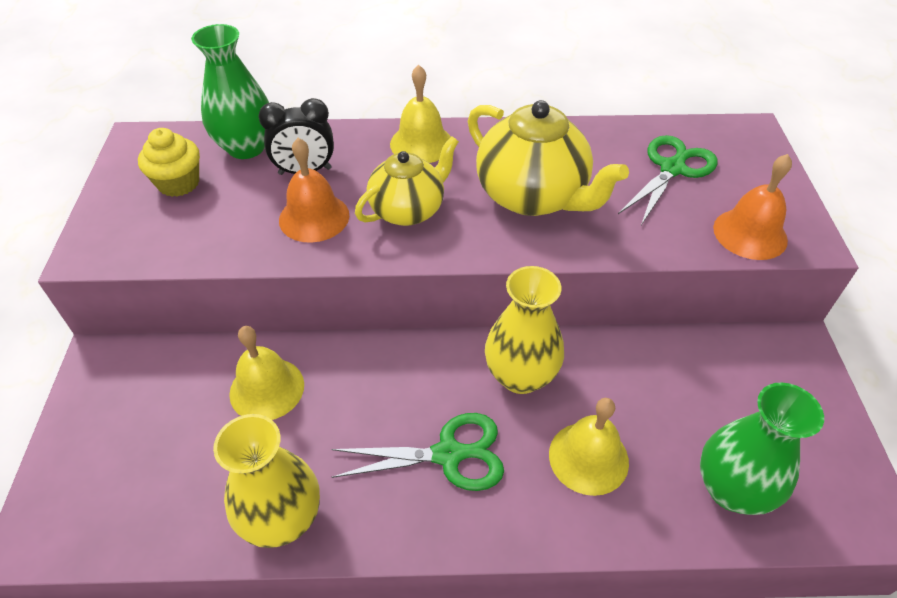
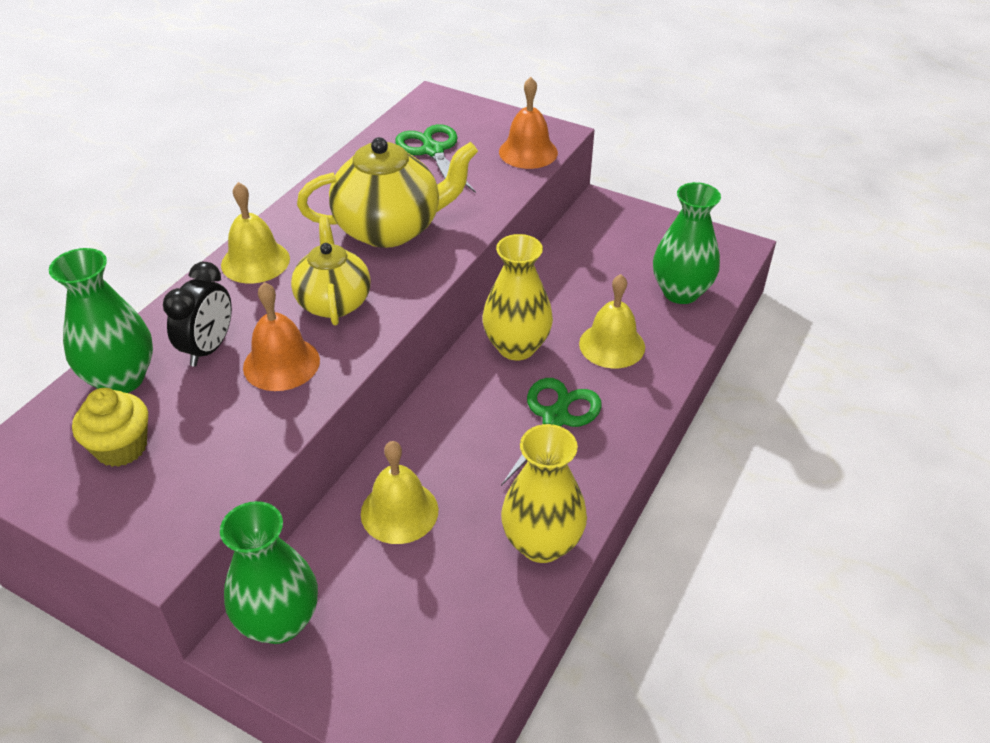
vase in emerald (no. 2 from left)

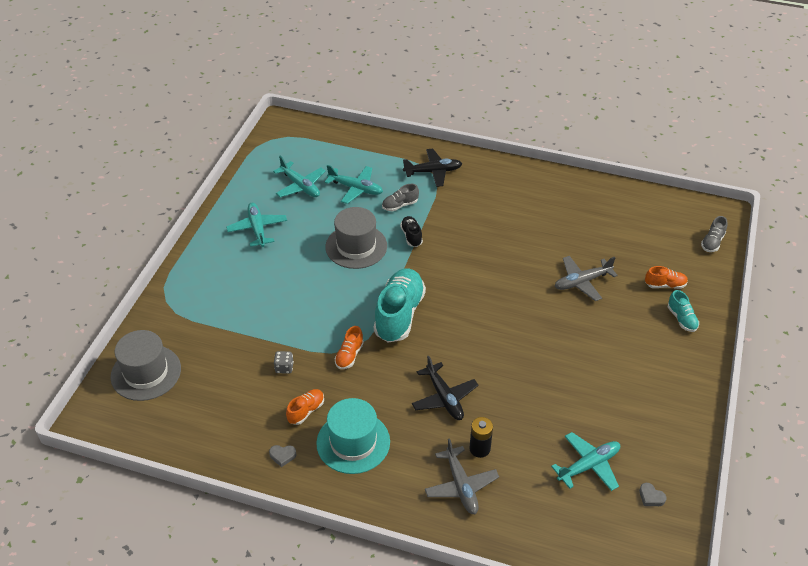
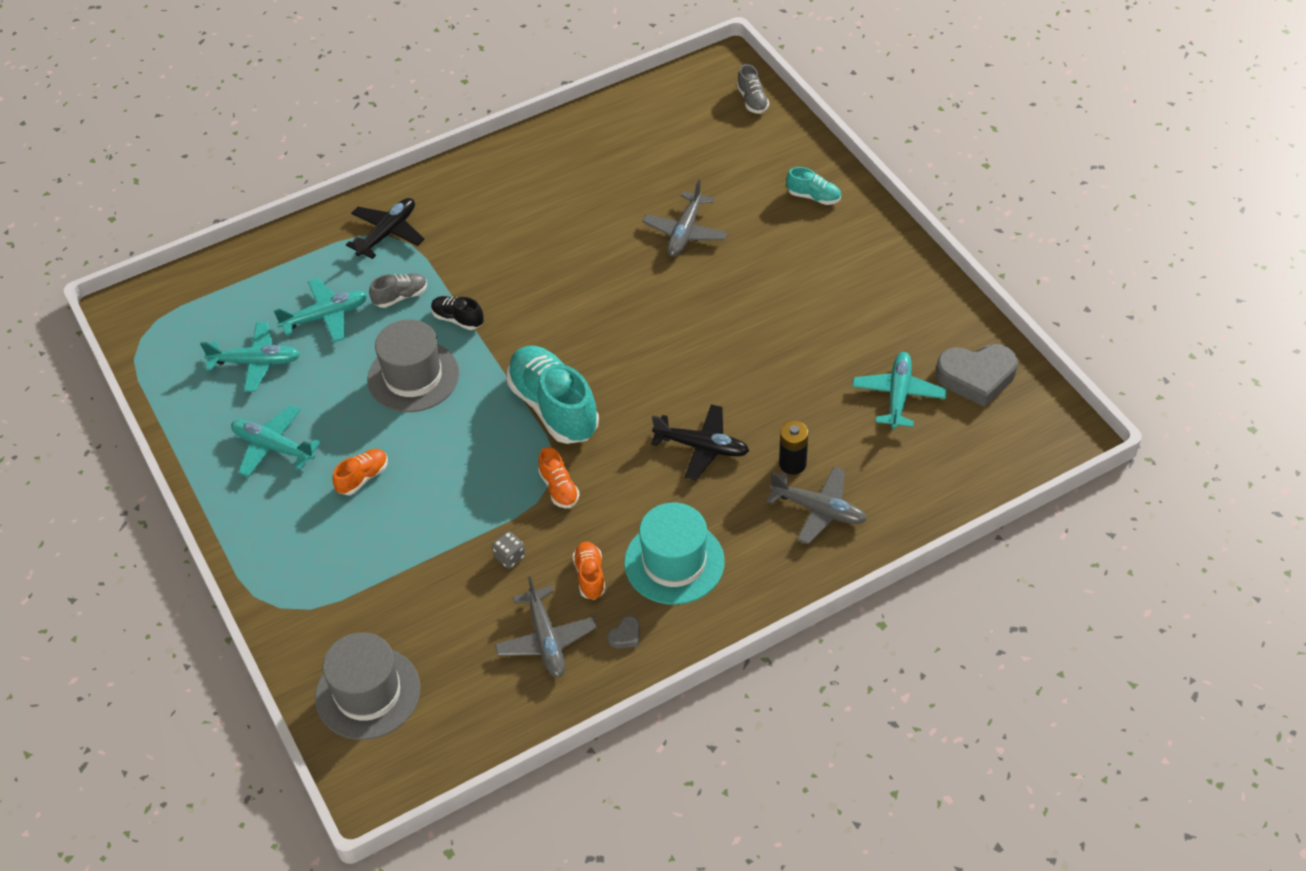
aeroplane in ash-grey (no. 1 from left); sneaker in orange (no. 1 from left); sneaker in ash-grey (no. 1 from left); heart in ash-grey (no. 2 from left)

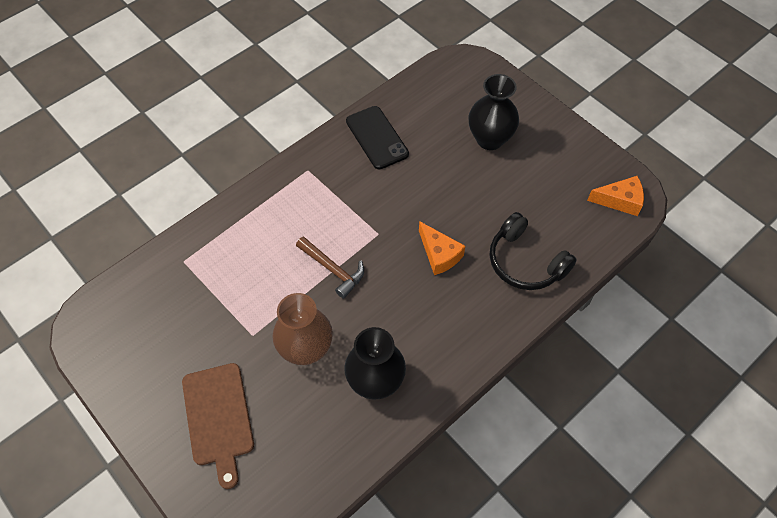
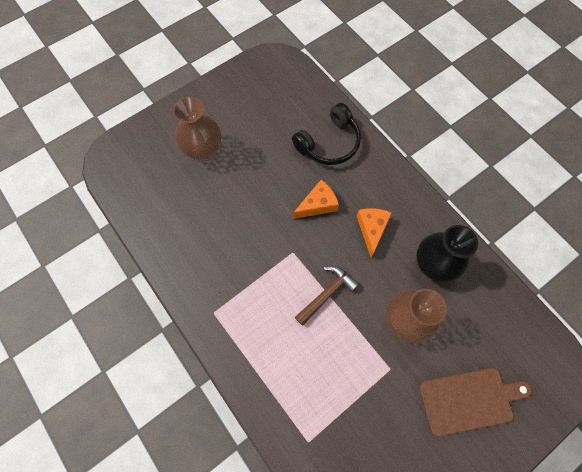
smartphone in ebony; cheese wedge in orange (no. 2 from left); vase in dark brown (no. 1 from left)

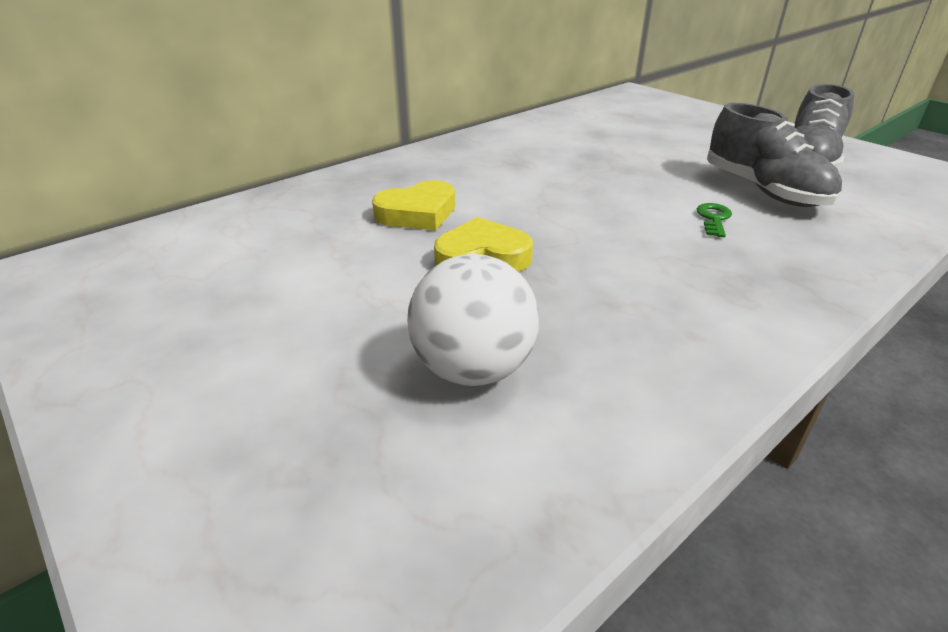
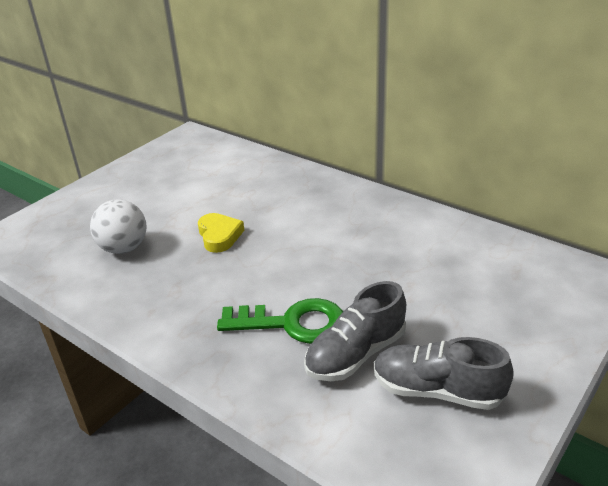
heart in bright yellow (no. 1 from left in the first image); door key in emerald

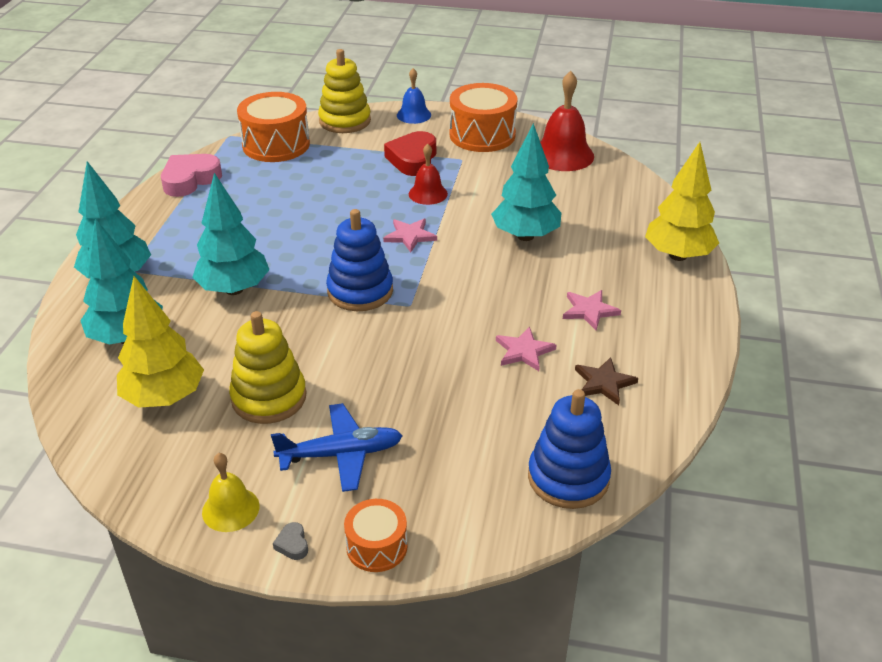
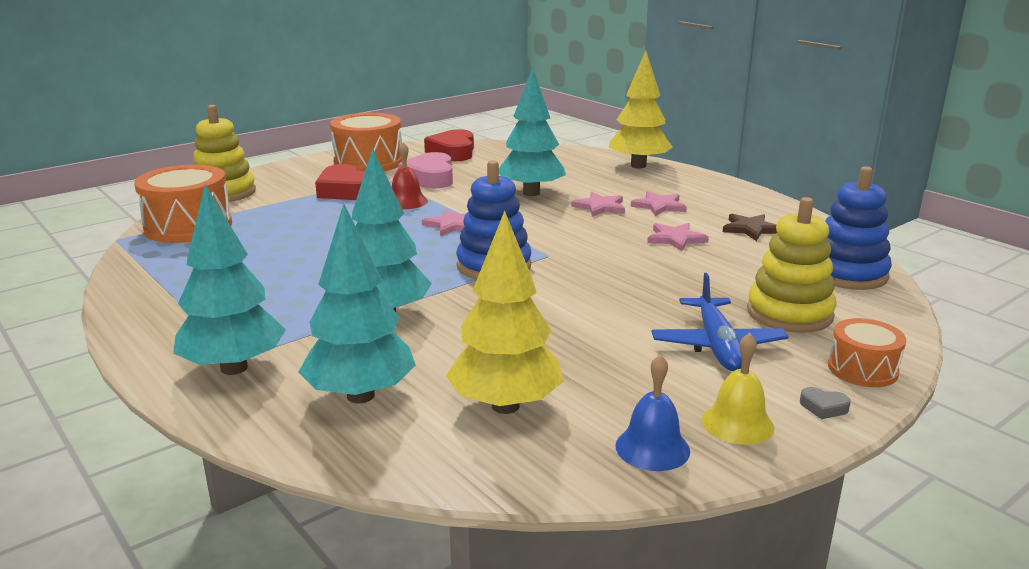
star shape in rosy (no. 2 from left); heart in rosy; stacking toy in bright yellow (no. 2 from left); bell in cobalt; heart in red (no. 2 from left); aeroplane in cobalt

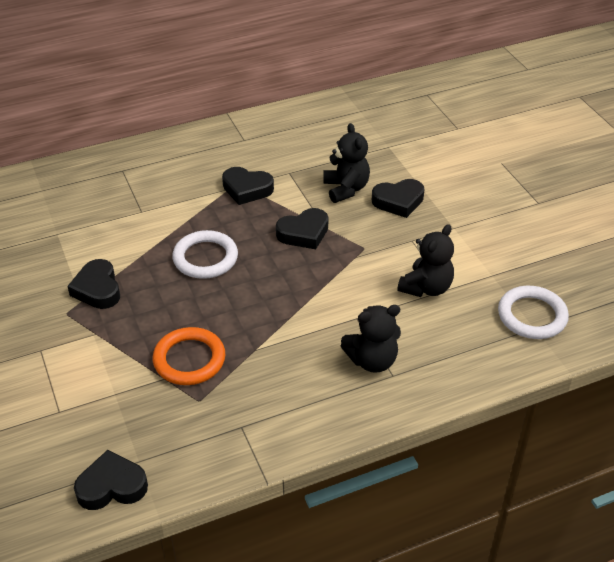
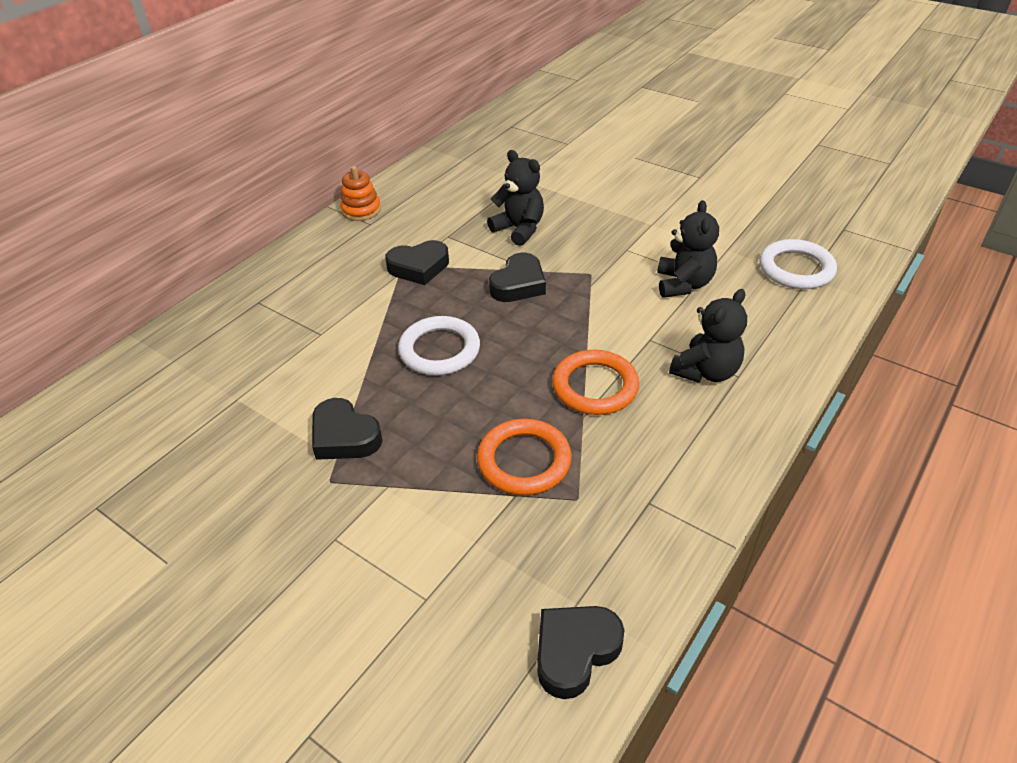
heart in ebony (no. 5 from left in the first image); stacking toy in orange; ring in orange (no. 2 from left)

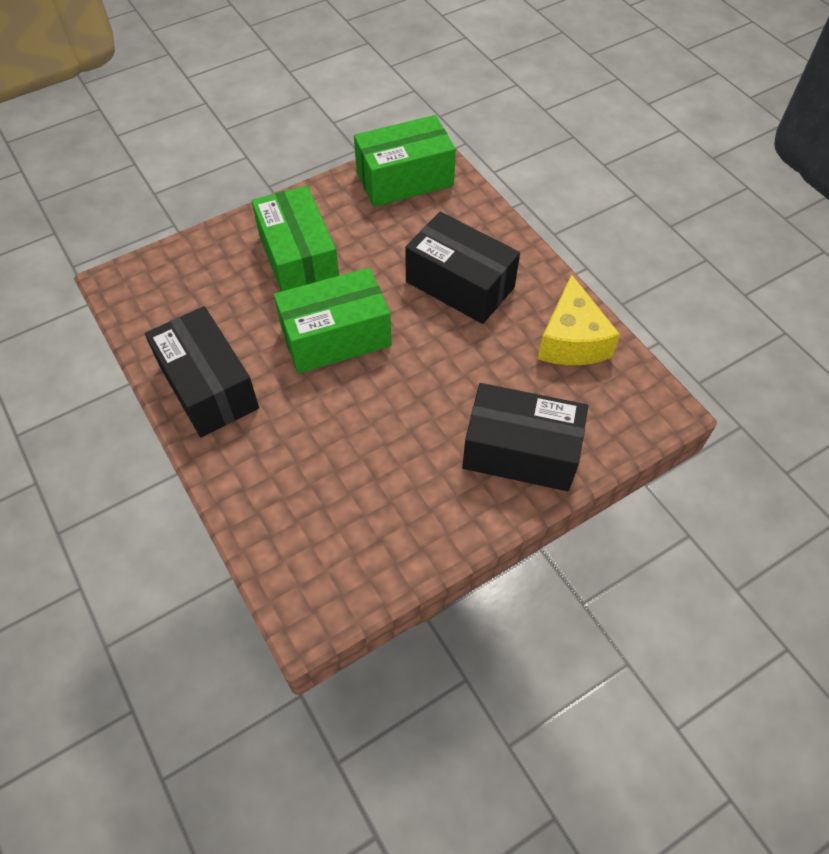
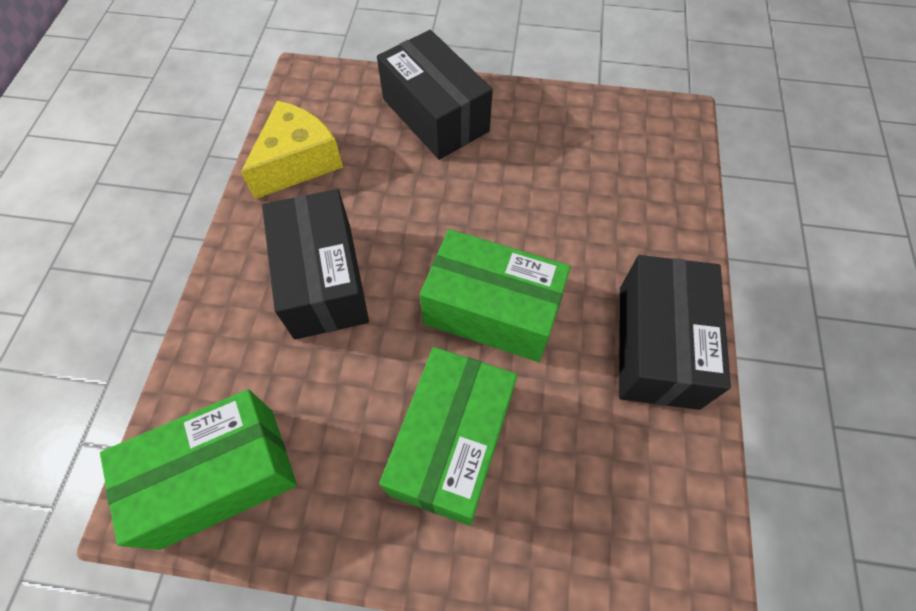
package in emerald (no. 1 from left)

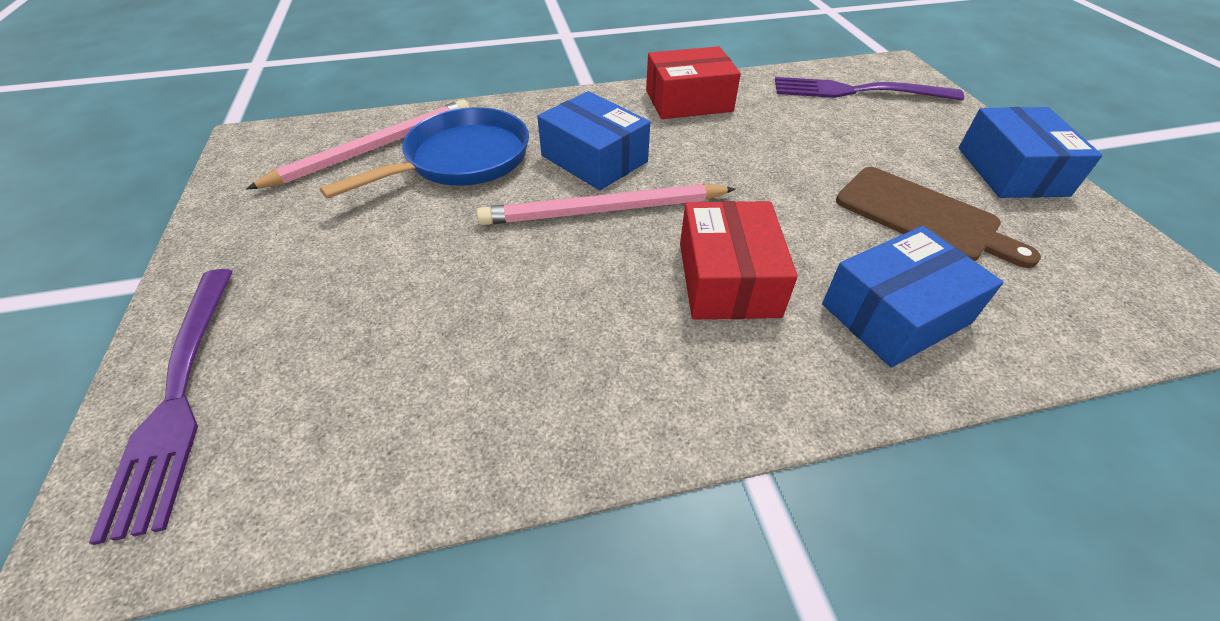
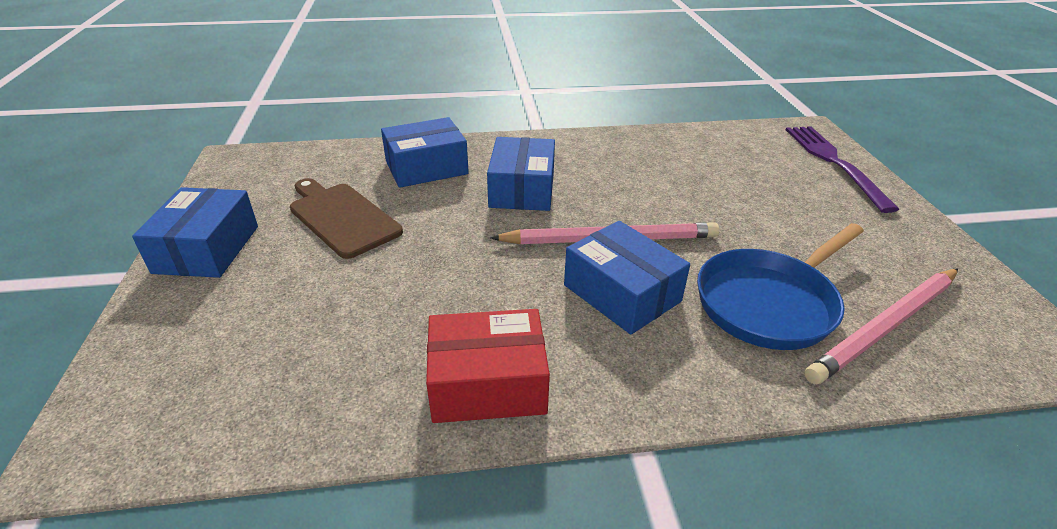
dinner fork in purple (no. 2 from left in the first image); package in cobalt (no. 3 from left)

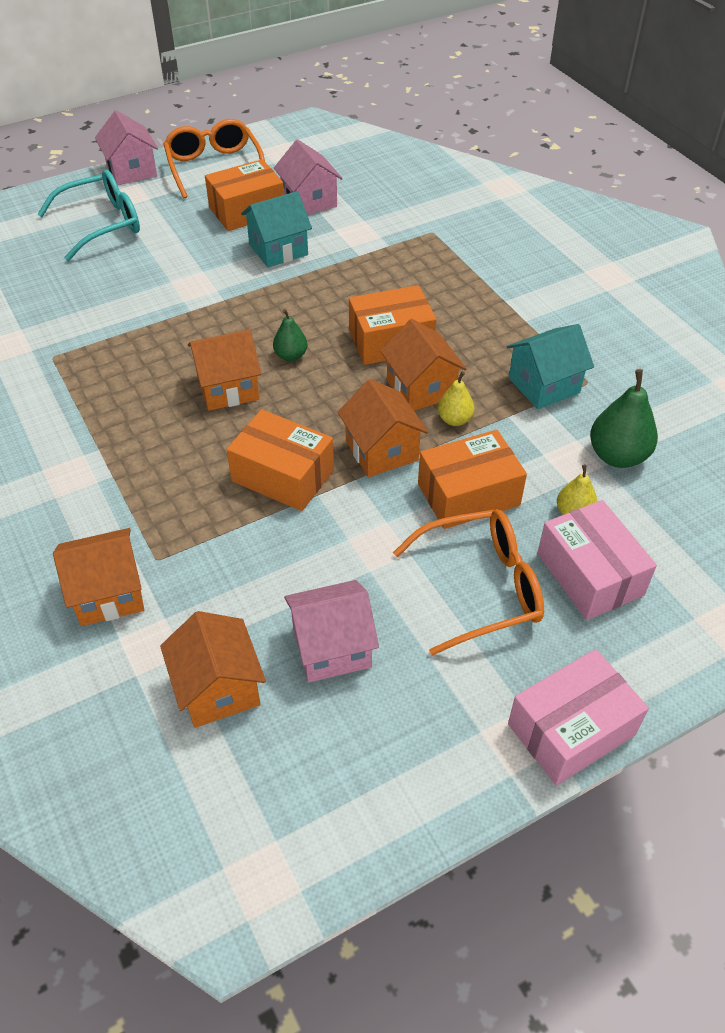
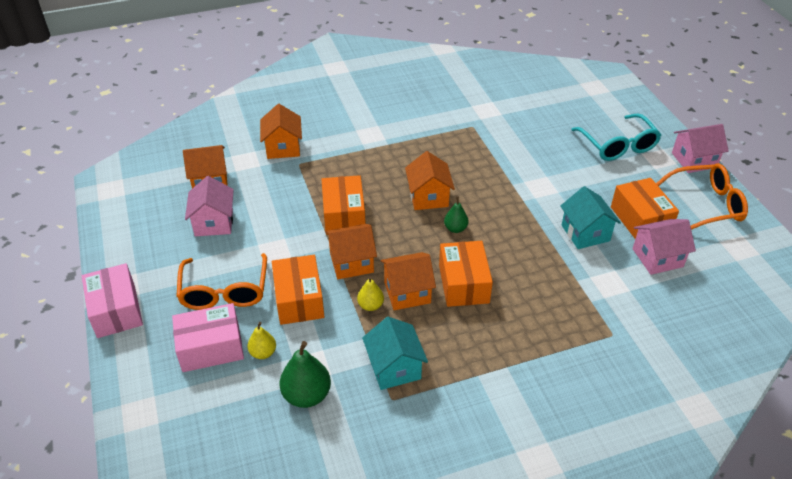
package in orange (no. 2 from left)

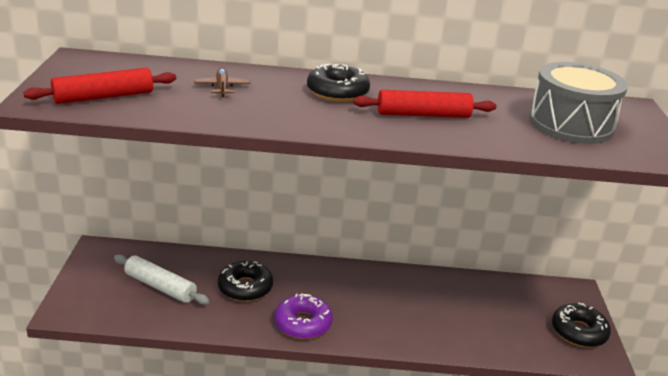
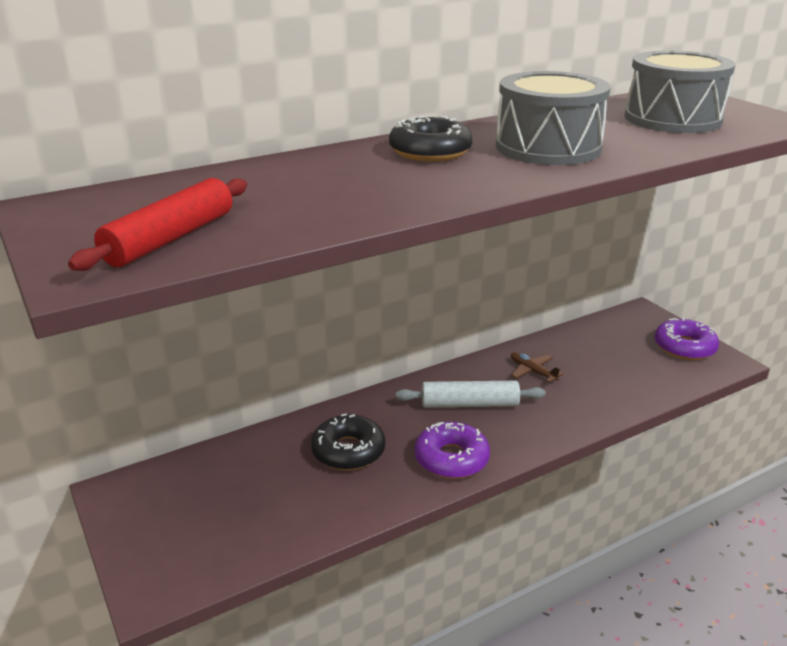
rolling pin in snow-white; aeroplane in dark brown; toy drum in ash-grey (no. 1 from left); doughnut in purple (no. 2 from left)

